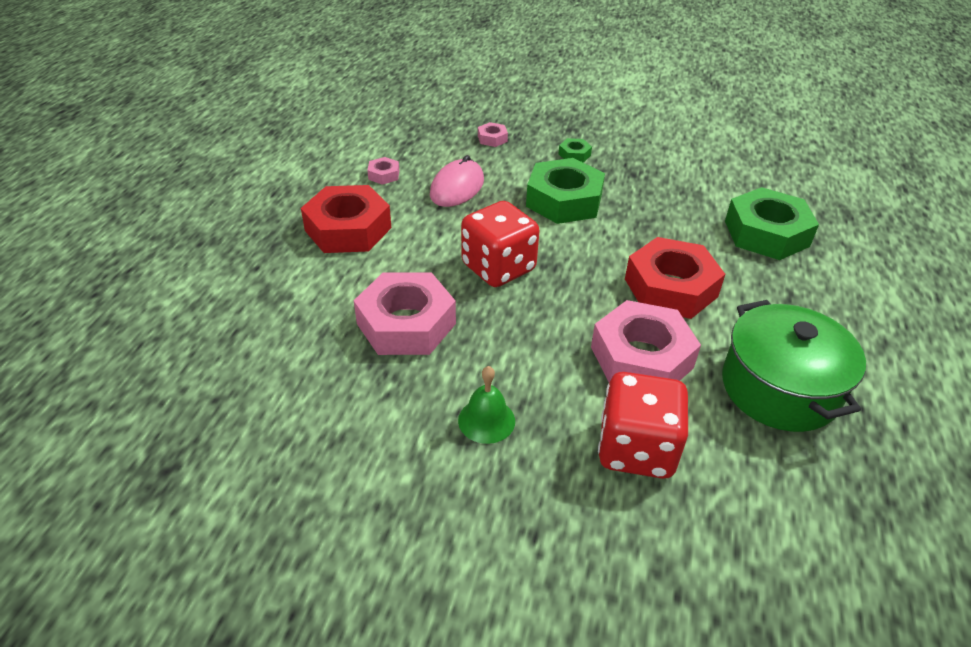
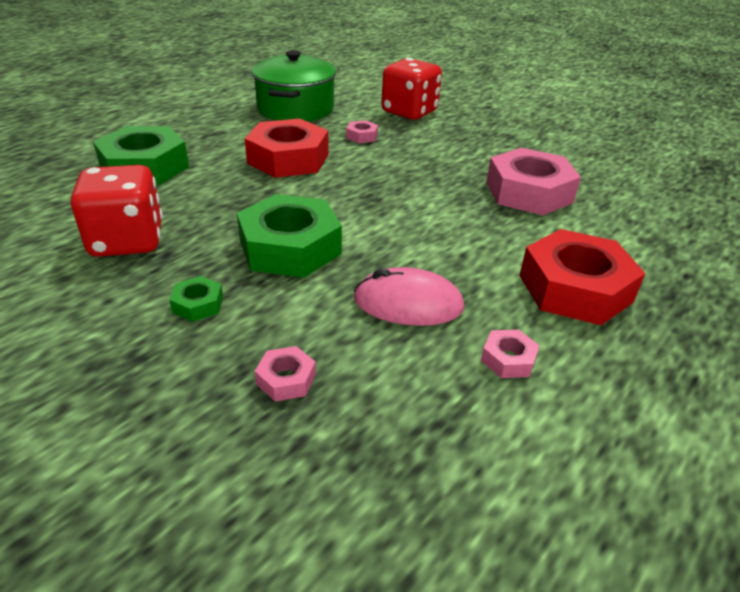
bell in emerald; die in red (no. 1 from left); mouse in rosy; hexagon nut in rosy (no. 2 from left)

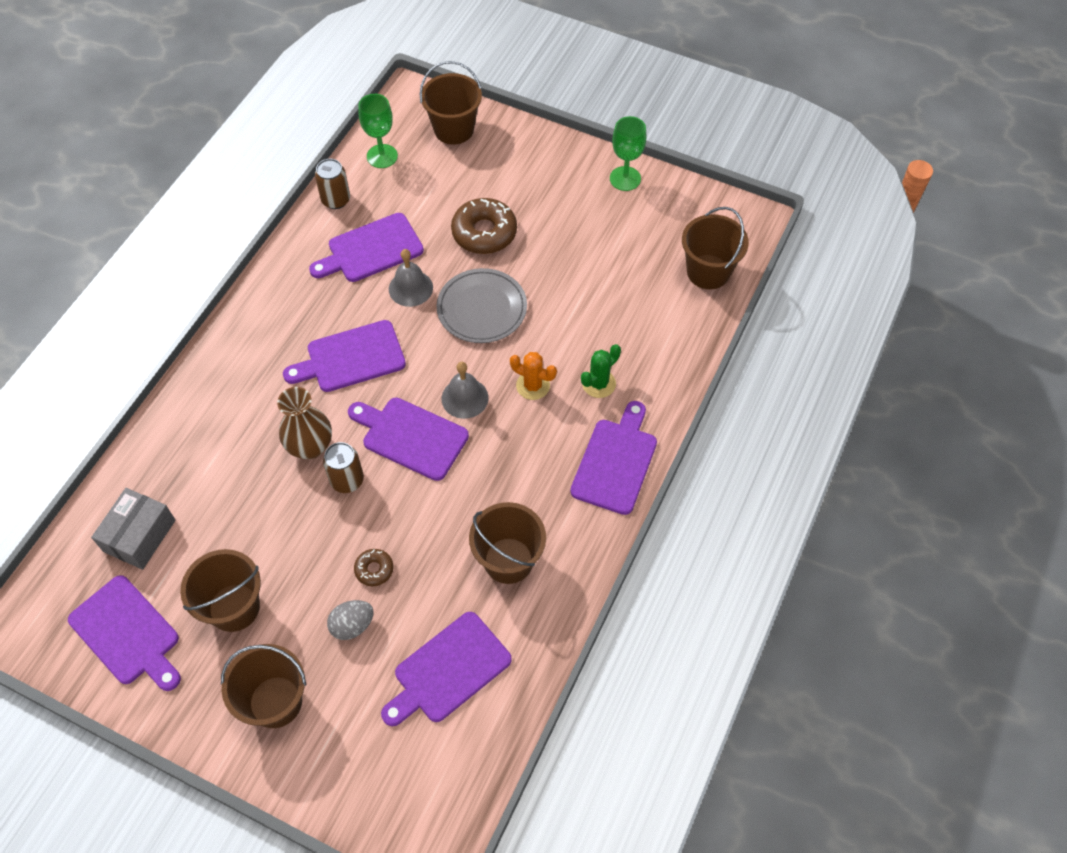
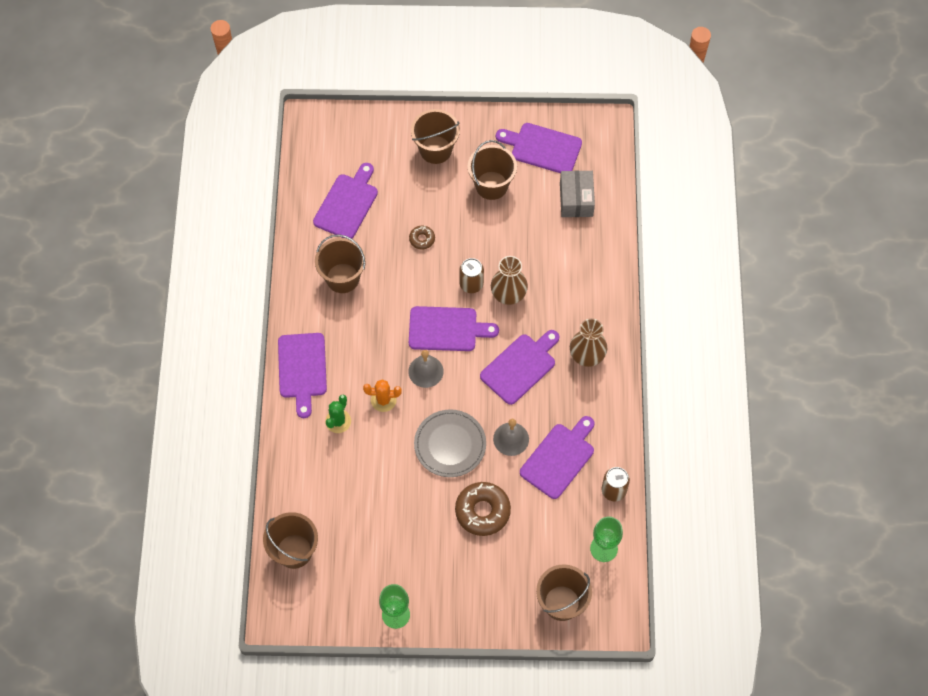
toy egg in ash-grey; vase in dark brown (no. 2 from left)

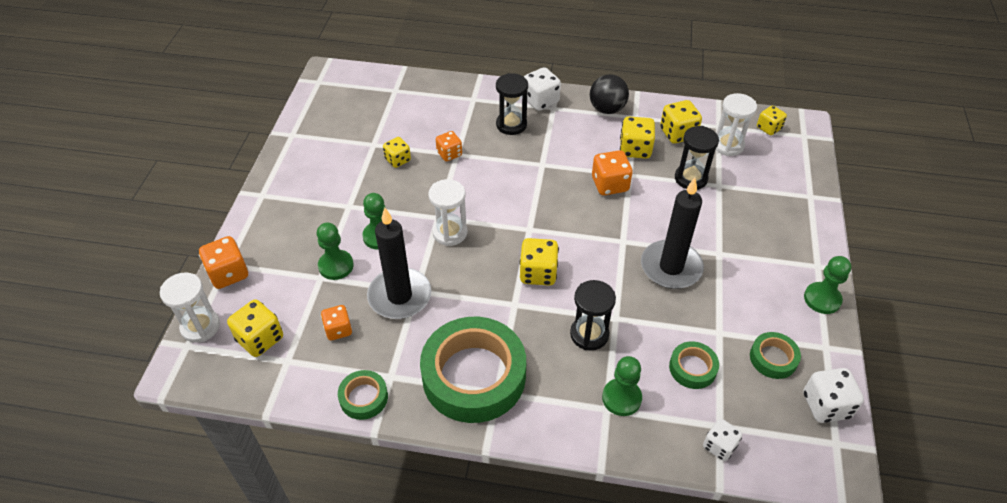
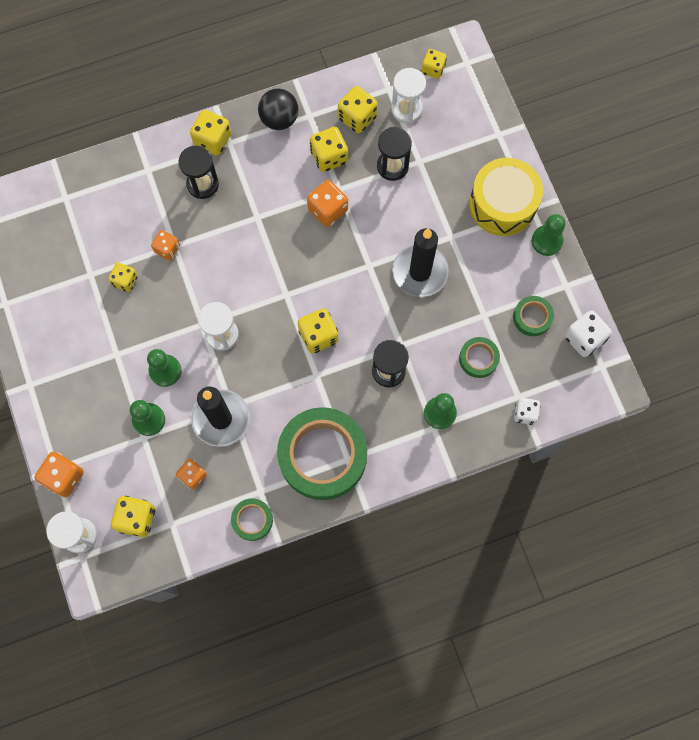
toy drum in bright yellow; die in bright yellow (no. 3 from left)

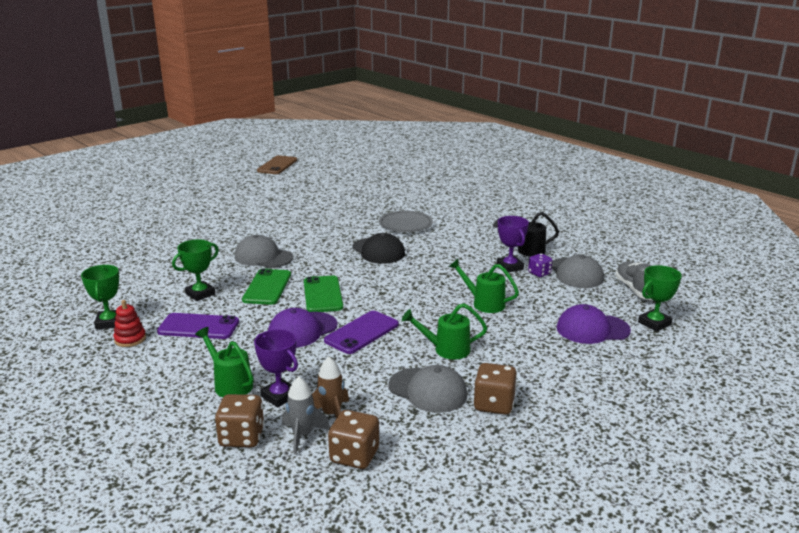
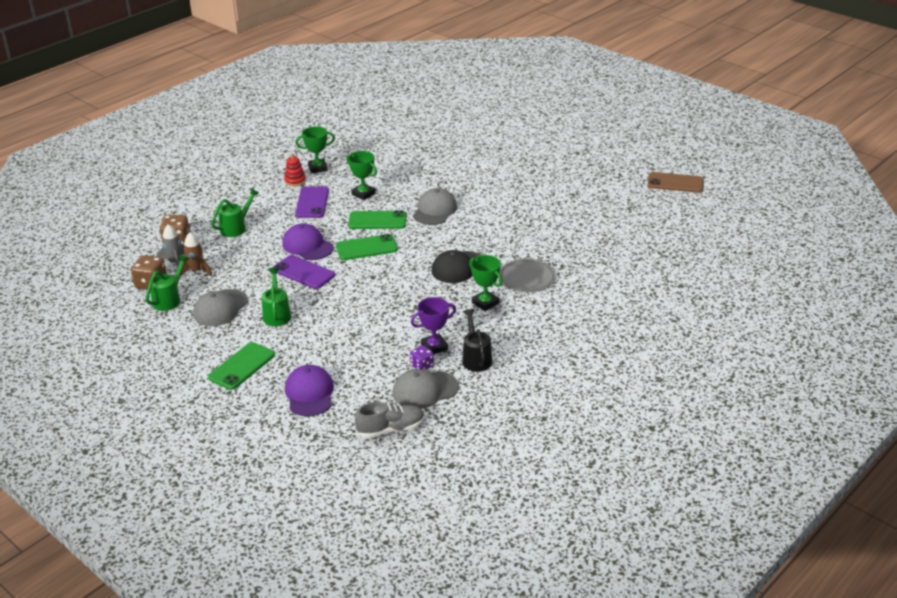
award cup in purple (no. 1 from left in the first image); die in dark brown (no. 3 from left in the first image); smartphone in emerald (no. 1 from left); watering pot in emerald (no. 1 from left); award cup in emerald (no. 3 from left)

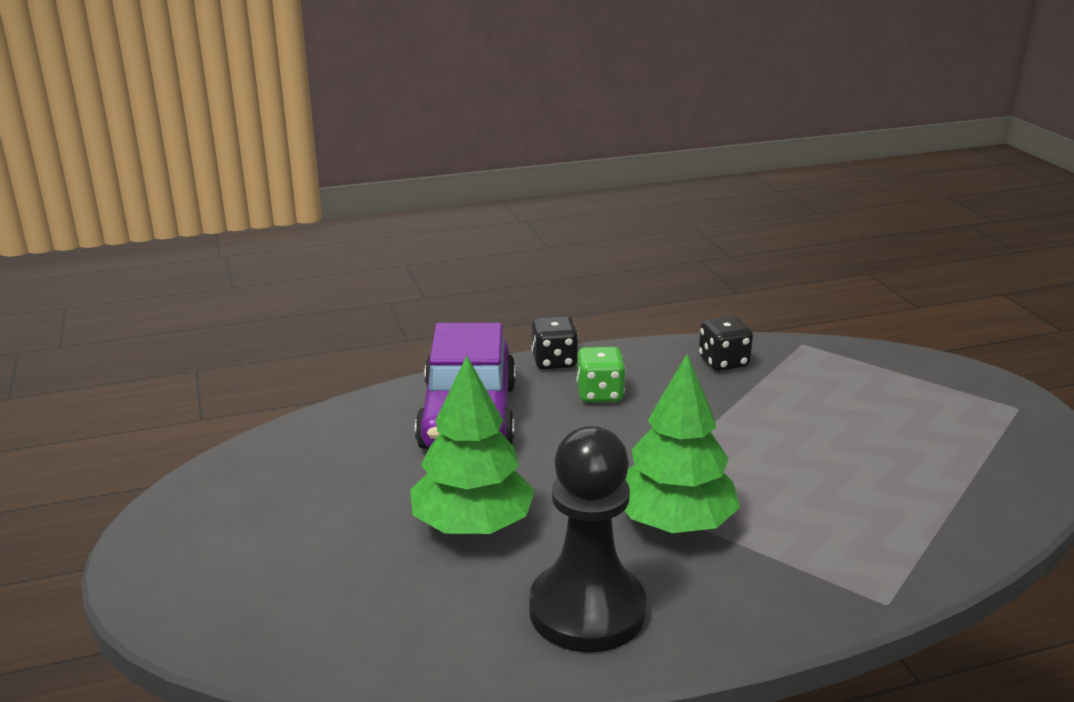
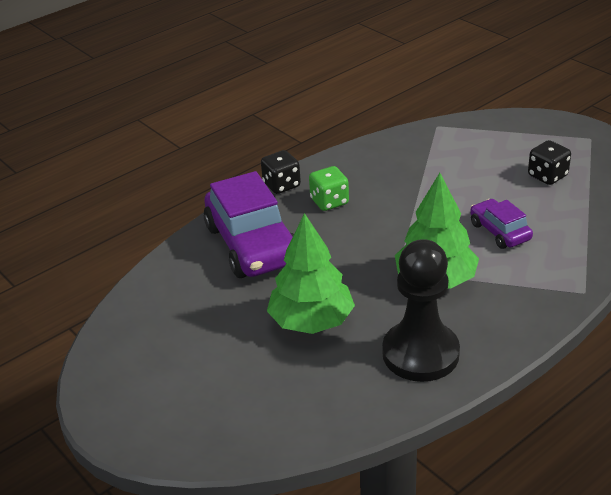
automobile in purple (no. 2 from left); die in ebony (no. 2 from left)

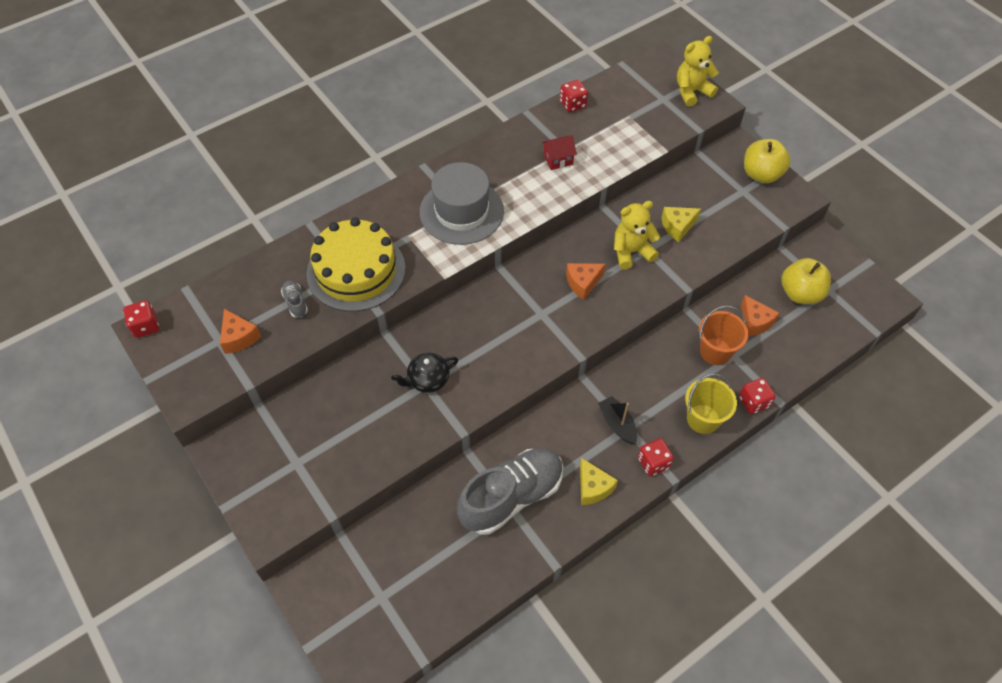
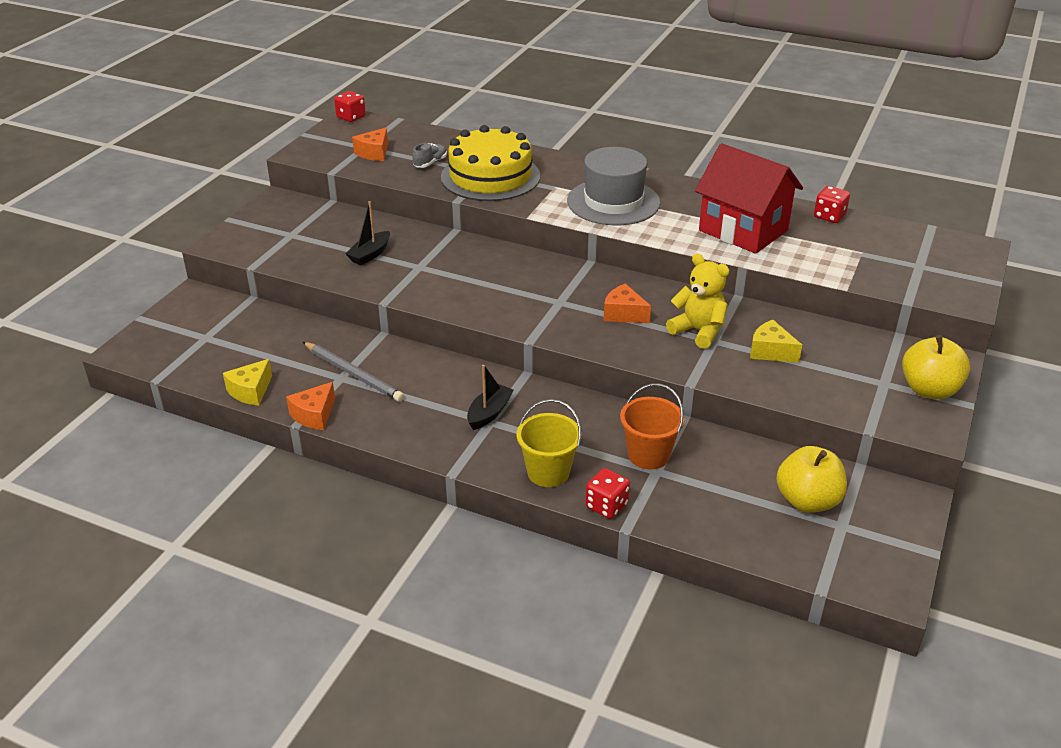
teapot in ebony; die in red (no. 3 from left in the first image); teddy bear in bright yellow (no. 2 from left in the first image); sailboat in ebony (no. 1 from left); cheese wedge in bright yellow (no. 1 from left); cheese wedge in orange (no. 1 from left); pencil in ash-grey; toy house in red

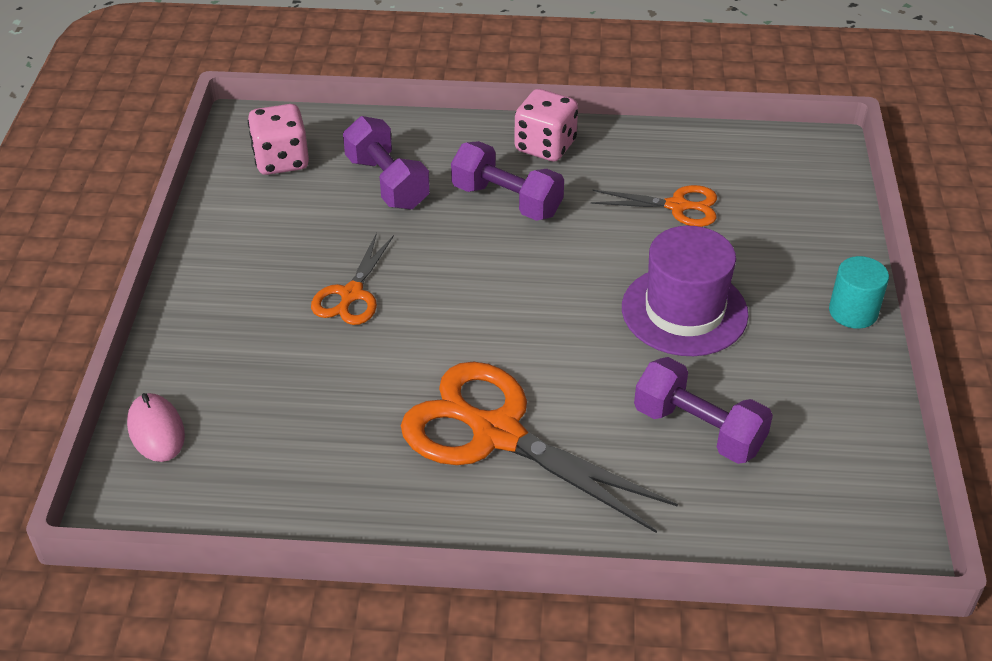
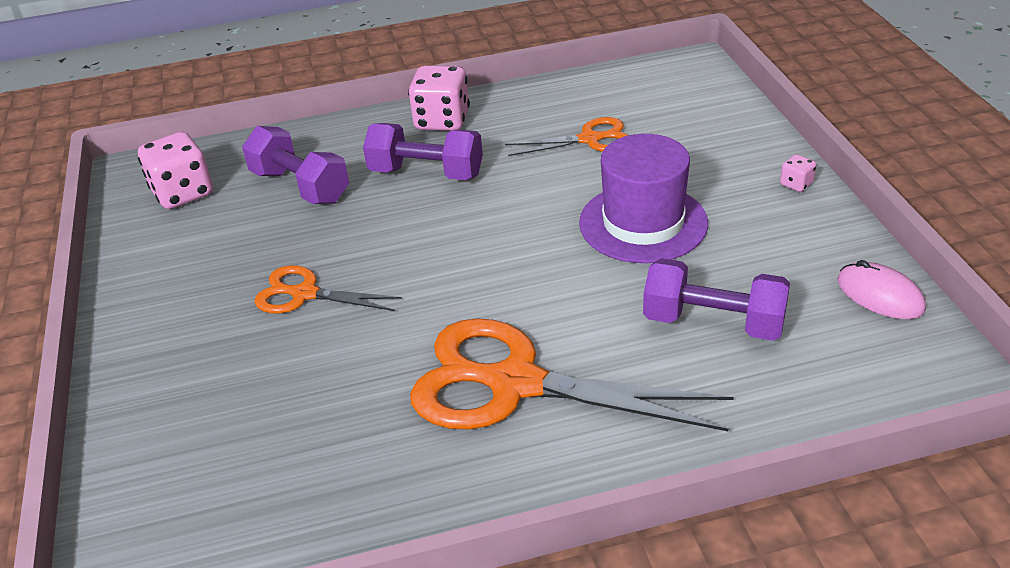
mouse in rosy; die in rosy (no. 3 from left); pair of scissors in orange (no. 1 from left)

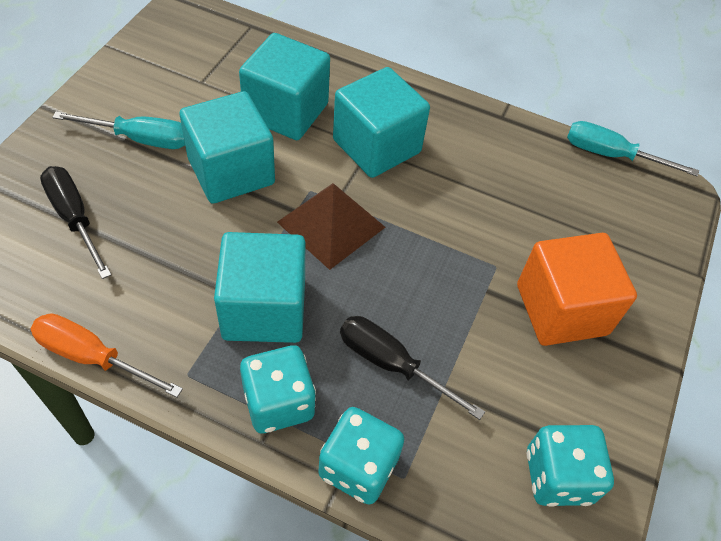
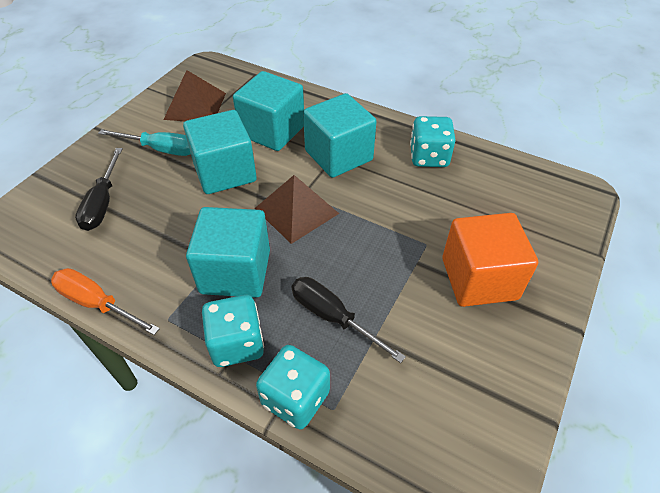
hand screwdriver in aqua (no. 2 from left in the first image); solid pyramid in dark brown (no. 1 from left); die in aqua (no. 3 from left); hand screwdriver in ebony (no. 1 from left)

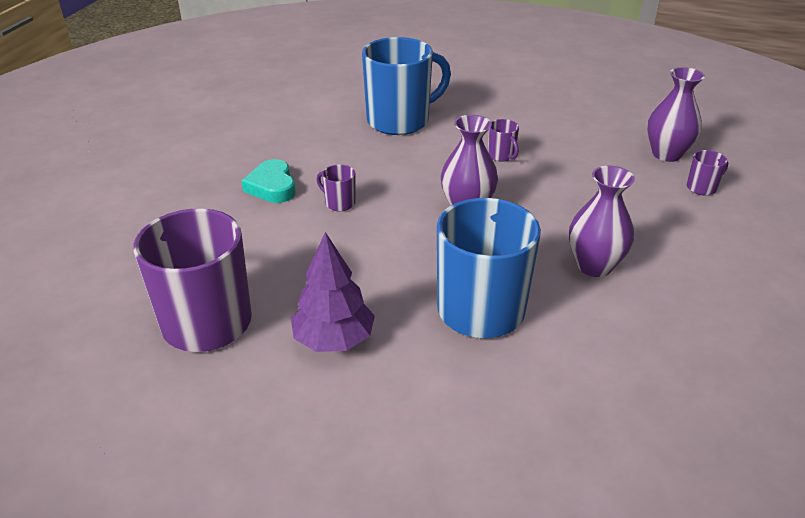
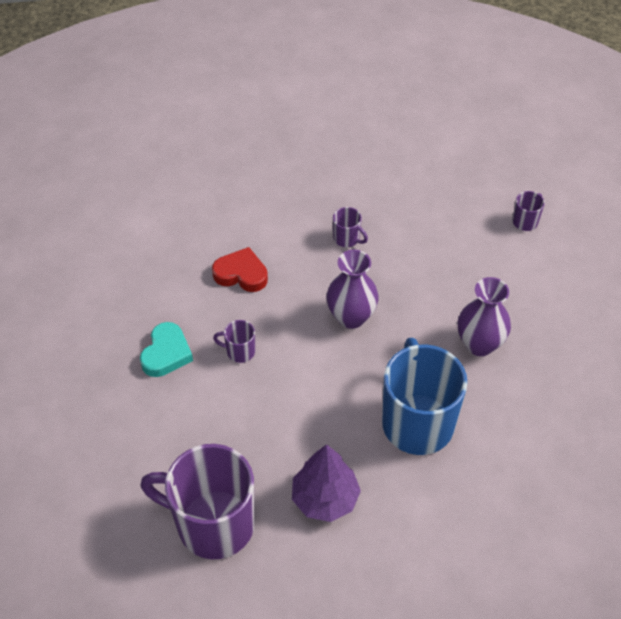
coffee mug in cobalt (no. 1 from left in the first image); vase in purple (no. 3 from left in the first image); heart in red; heart in aqua

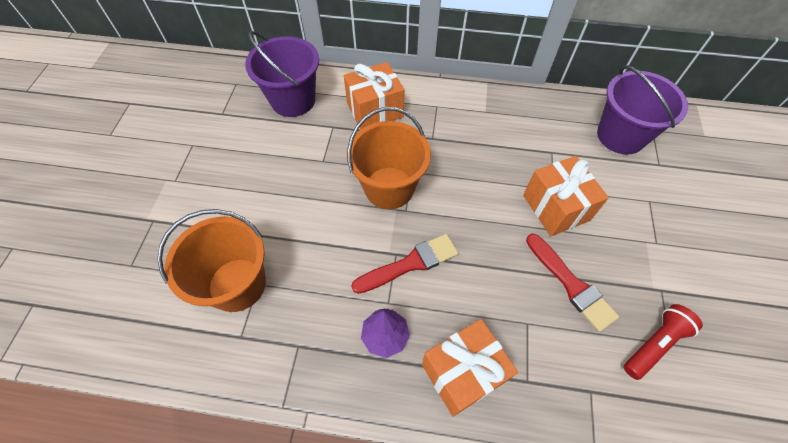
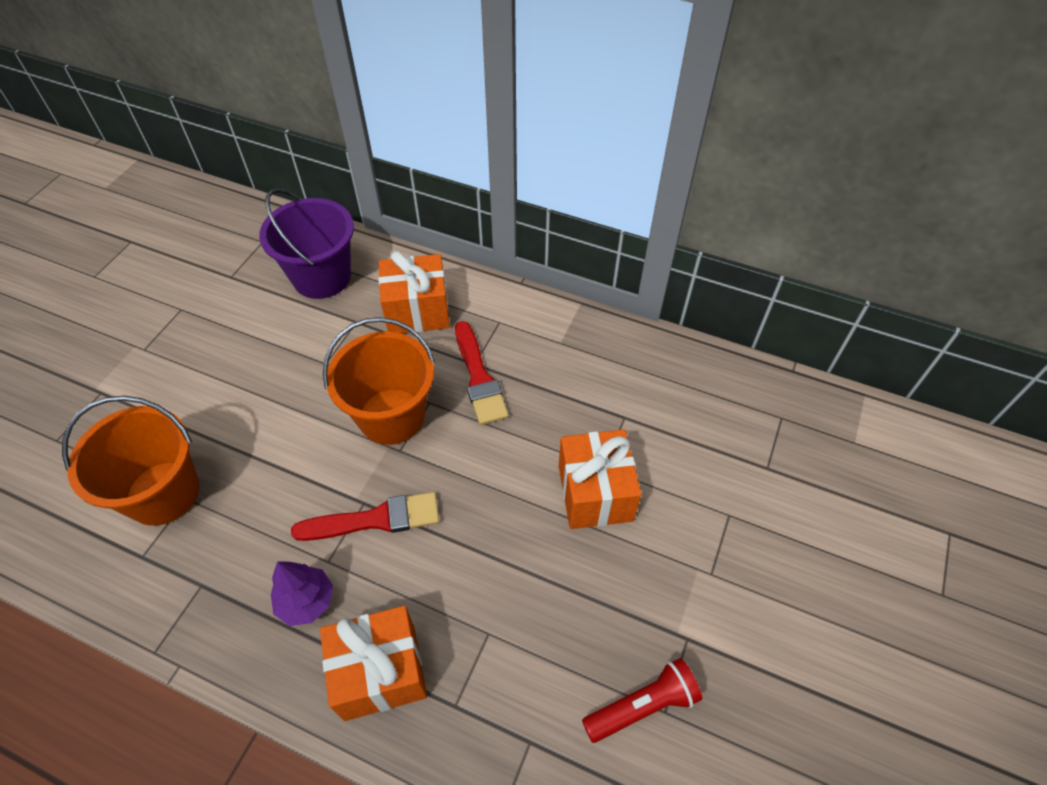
pail in purple (no. 2 from left in the first image); paint brush in red (no. 2 from left)

